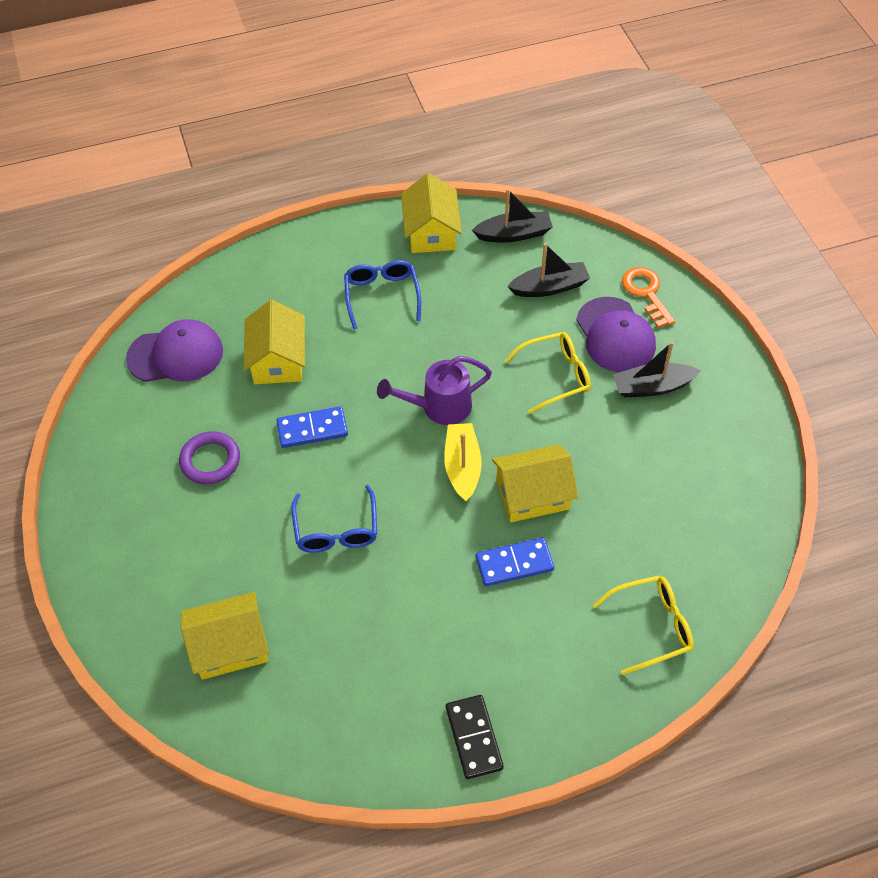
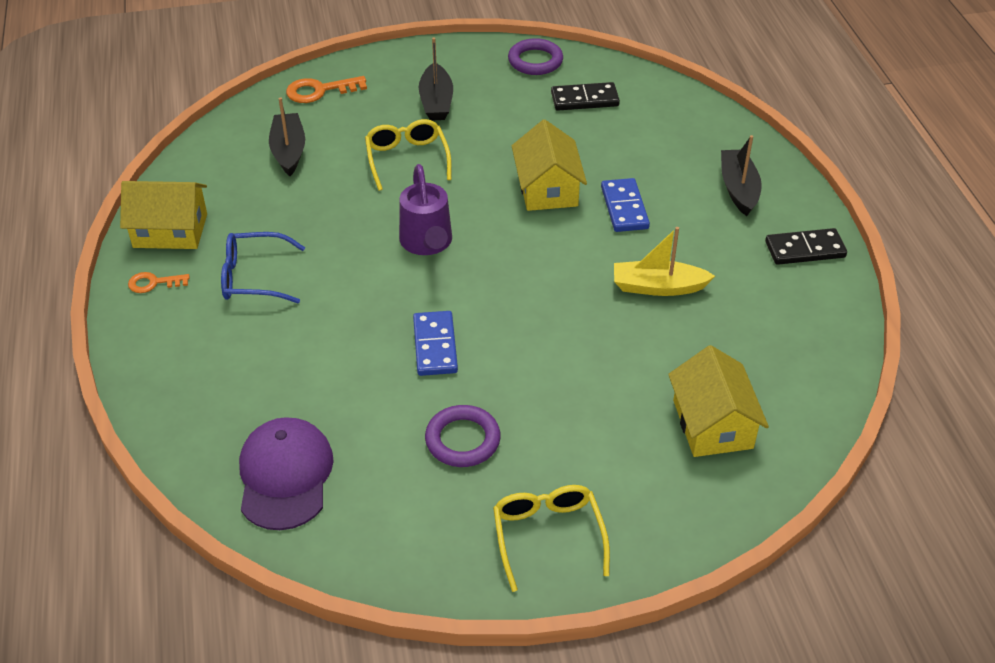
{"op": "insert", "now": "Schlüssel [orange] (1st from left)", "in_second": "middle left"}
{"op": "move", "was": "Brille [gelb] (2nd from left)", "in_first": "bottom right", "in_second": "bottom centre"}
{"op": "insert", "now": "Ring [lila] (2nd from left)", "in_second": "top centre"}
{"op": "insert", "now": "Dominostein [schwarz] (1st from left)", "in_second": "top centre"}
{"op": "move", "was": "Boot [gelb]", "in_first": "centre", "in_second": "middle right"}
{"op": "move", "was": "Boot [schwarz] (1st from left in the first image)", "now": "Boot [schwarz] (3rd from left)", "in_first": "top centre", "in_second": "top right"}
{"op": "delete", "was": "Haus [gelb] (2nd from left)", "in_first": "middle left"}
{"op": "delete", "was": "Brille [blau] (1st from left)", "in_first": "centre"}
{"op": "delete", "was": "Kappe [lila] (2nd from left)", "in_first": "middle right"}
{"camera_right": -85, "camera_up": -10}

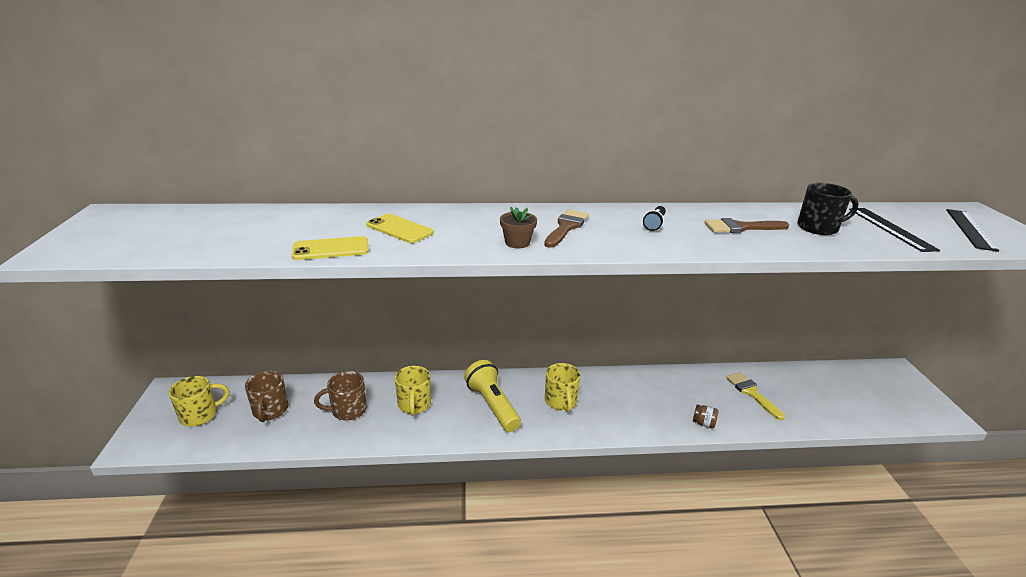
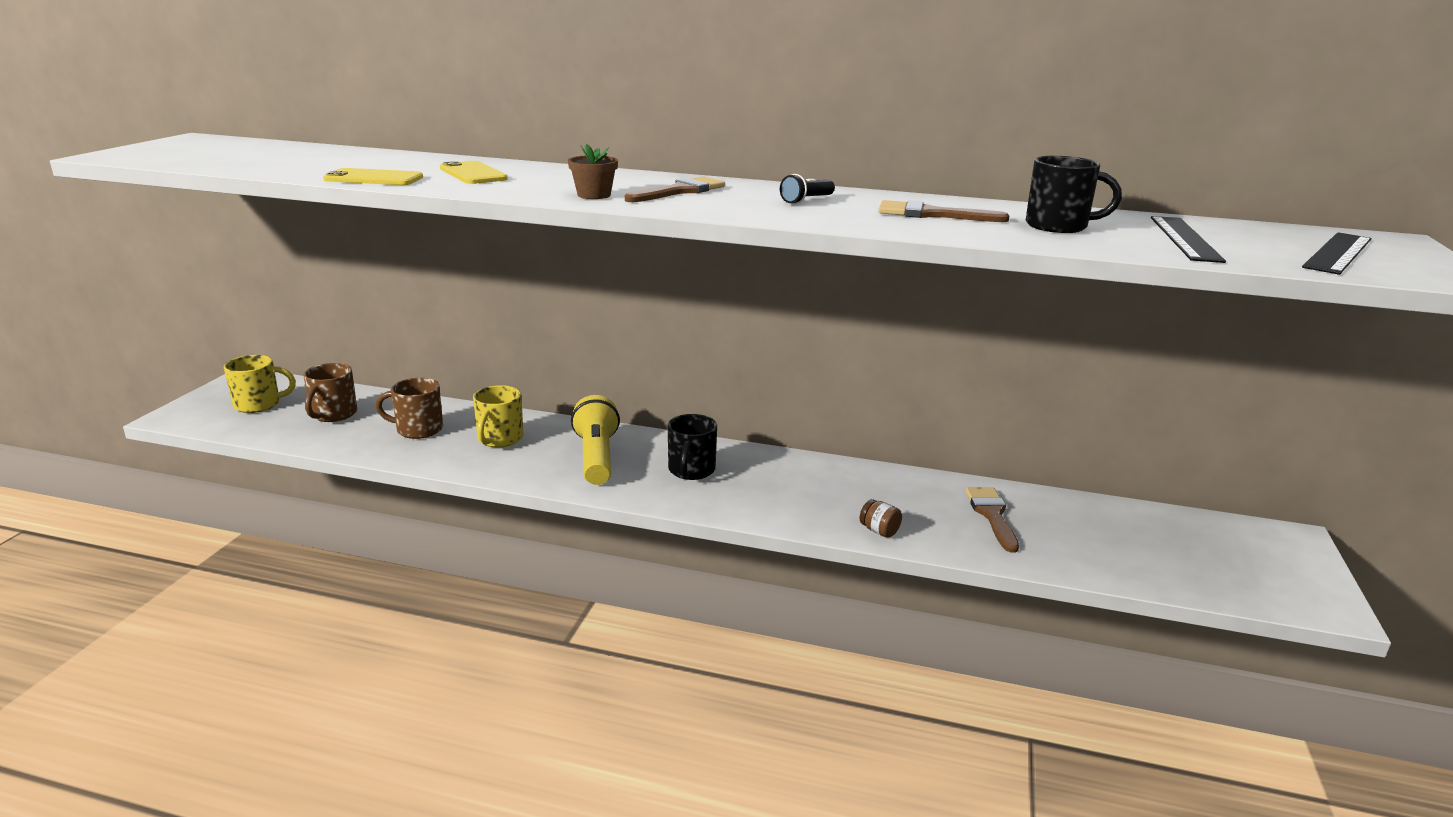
{"op": "recolor", "was": "Tasse [gelb] (3rd from left)", "now": "Tasse [schwarz] (1st from left)", "in_first": "bottom centre", "in_second": "centre"}
{"op": "recolor", "was": "Pinsel [gelb]", "now": "Pinsel [braun] (3rd from left)", "in_first": "bottom right", "in_second": "middle right"}
{"camera_right": 20, "camera_up": -5}

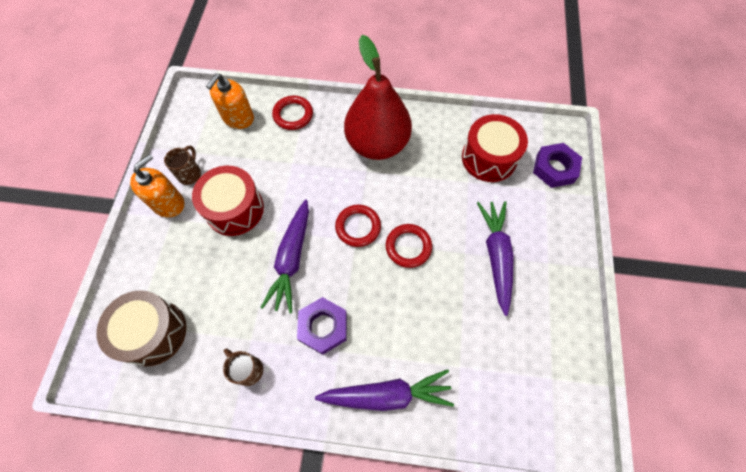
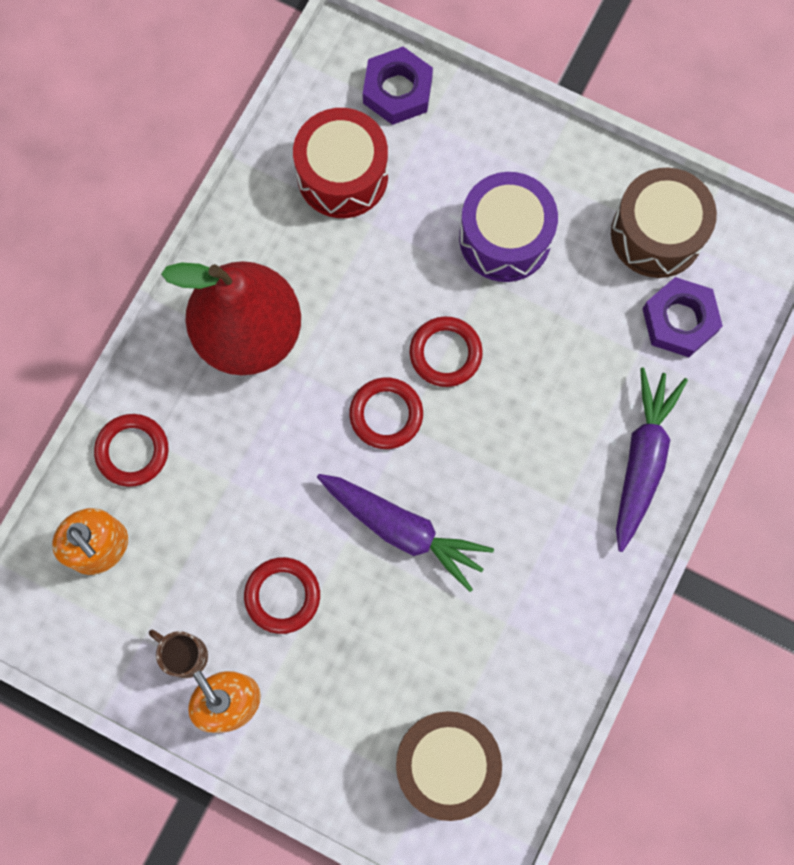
{"op": "replace", "was": "Trommel [rot] (1st from left)", "now": "Ring [rot] (2nd from left)", "in_first": "middle left", "in_second": "bottom centre"}
{"op": "replace", "was": "Karotte [lila] (3rd from left)", "now": "Trommel [lila]", "in_first": "centre", "in_second": "top centre"}
{"op": "insert", "now": "Trommel [braun] (2nd from left)", "in_second": "top right"}
{"op": "move", "was": "Sechskantmutter [lila] (1st from left in the first image)", "now": "Sechskantmutter [lila] (2nd from left)", "in_first": "bottom centre", "in_second": "middle right"}
{"op": "delete", "was": "Tasse [braun] (2nd from left)", "in_first": "bottom left"}
{"camera_right": -70, "camera_up": 10}

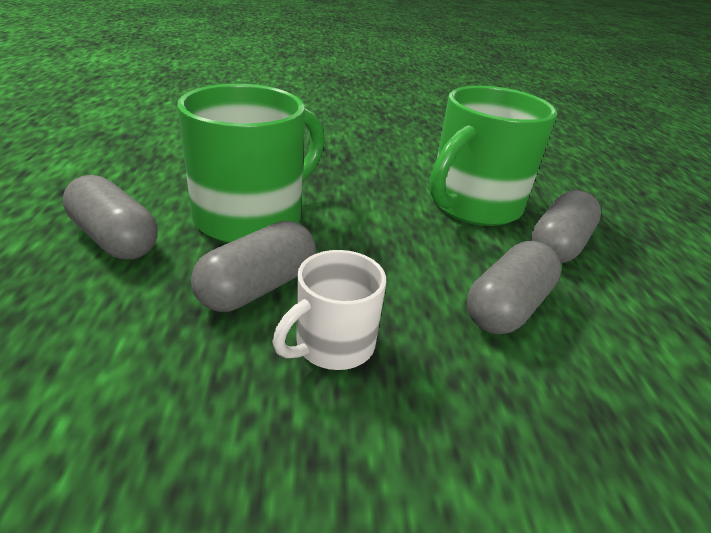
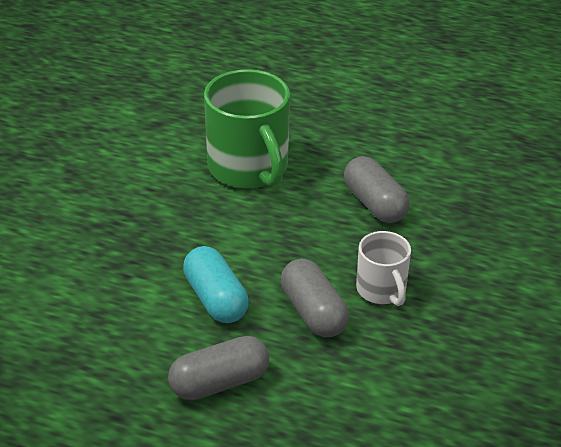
{"op": "replace", "was": "Tasse [grün] (1st from left)", "now": "Kapsel [türkis]", "in_first": "top centre", "in_second": "centre"}
{"op": "delete", "was": "Kapsel [grau] (4th from left)", "in_first": "middle right"}
{"camera_right": -65, "camera_up": 5}

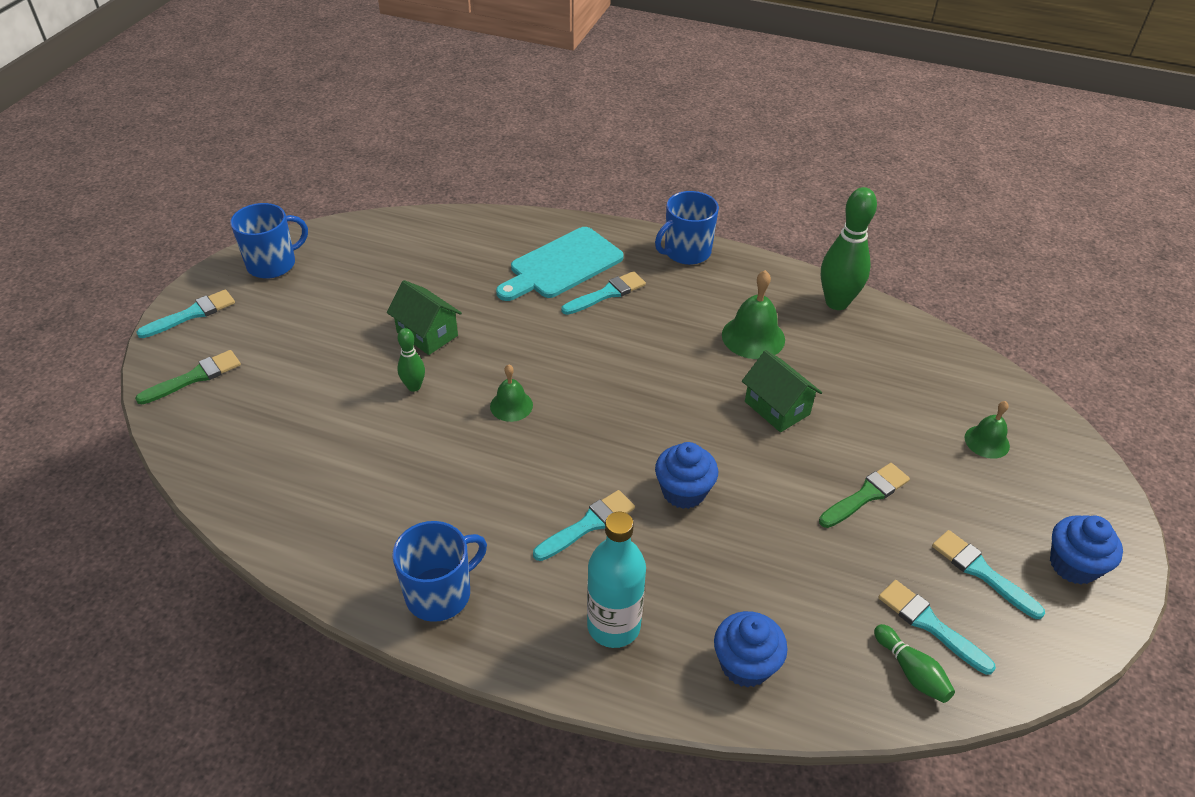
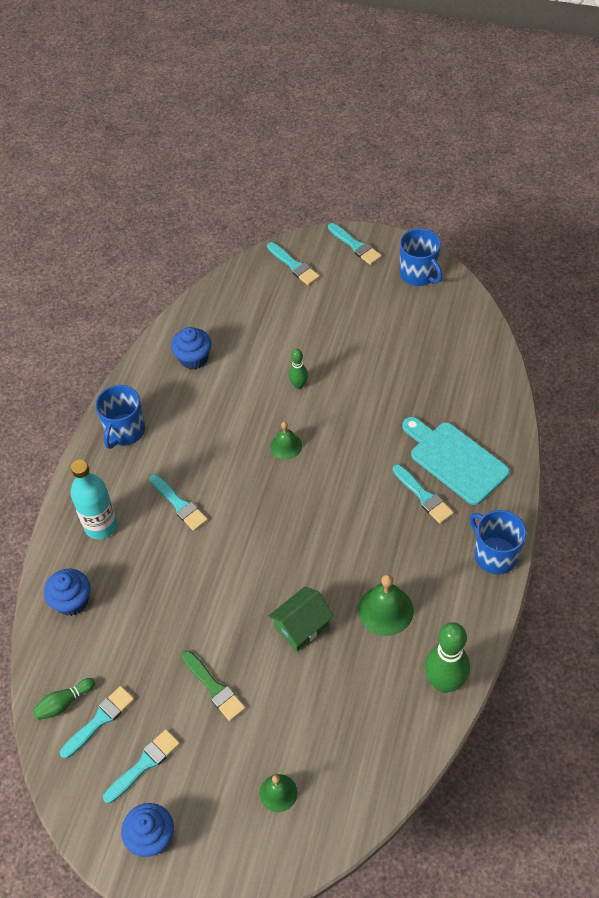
{"op": "rotate", "was": "Tasse [blau] (2nd from left in the first image)", "in_first": "bottom centre", "in_second": "middle left", "clockwise": 60}
{"op": "move", "was": "Muffin [blau] (1st from left in the first image)", "now": "Muffin [blau] (3rd from left)", "in_first": "centre", "in_second": "middle left"}
{"op": "recolor", "was": "Pinsel [grün] (1st from left)", "now": "Pinsel [türkis] (4th from left)", "in_first": "middle left", "in_second": "top centre"}
{"op": "delete", "was": "Haus [grün] (1st from left)", "in_first": "centre"}
{"camera_right": 90, "camera_up": 10}

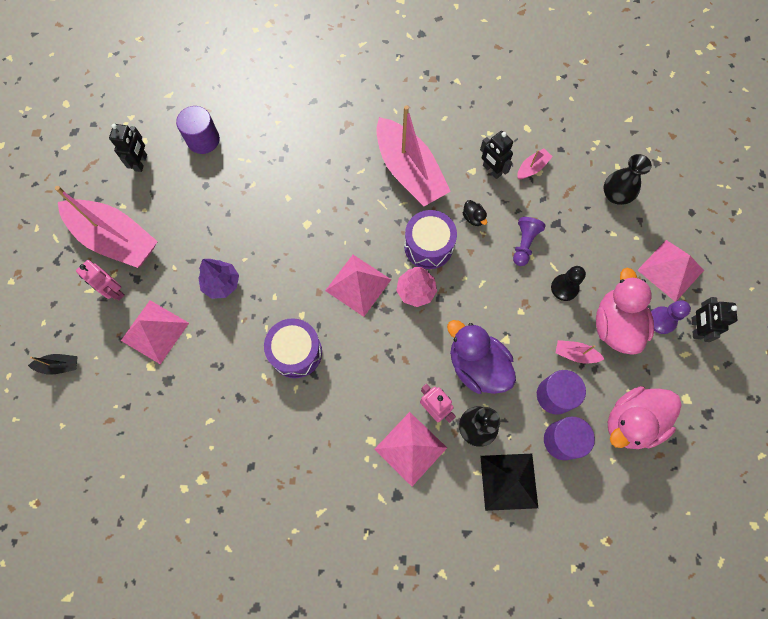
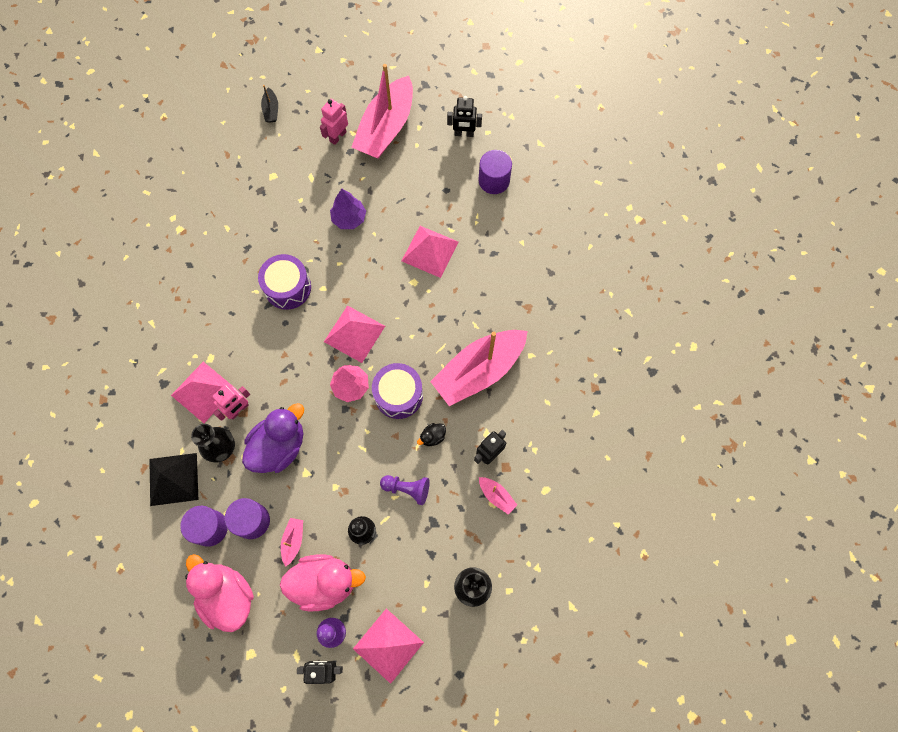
{"op": "move", "was": "Pyramide [rosa] (1st from left in the first image)", "now": "Pyramide [rosa] (4th from left)", "in_first": "middle left", "in_second": "centre"}
{"camera_right": 85, "camera_up": 0}

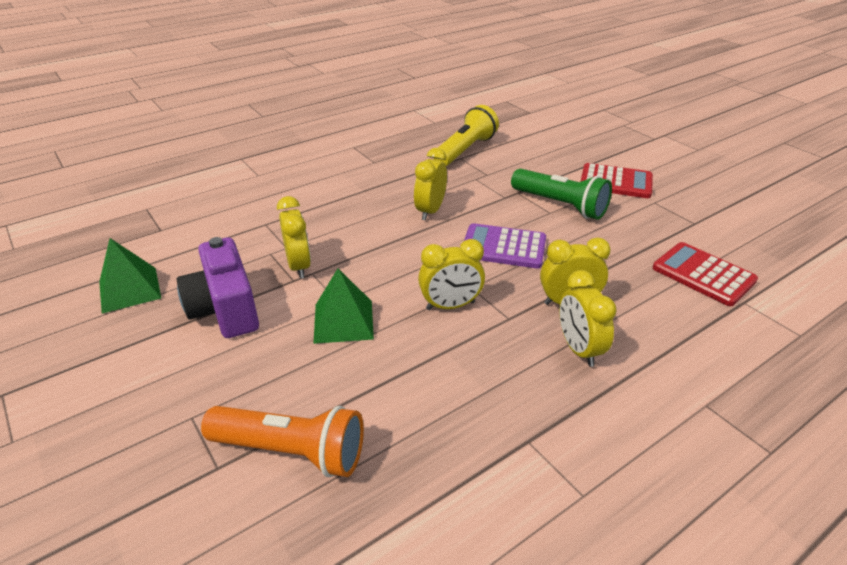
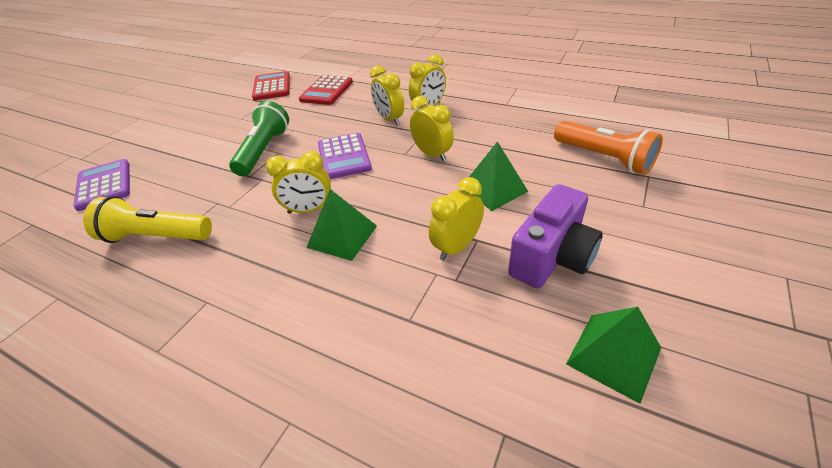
{"op": "insert", "now": "Taschenrechner [lila] (1st from left)", "in_second": "middle left"}
{"op": "move", "was": "Taschenrechner [rot] (1st from left)", "in_first": "top right", "in_second": "top left"}
{"op": "insert", "now": "Pyramide [grün] (1st from left)", "in_second": "centre"}
{"op": "rotate", "was": "Taschenlampe [orange]", "in_first": "bottom left", "in_second": "top right", "clockwise": 150}
{"camera_right": -115, "camera_up": 5}

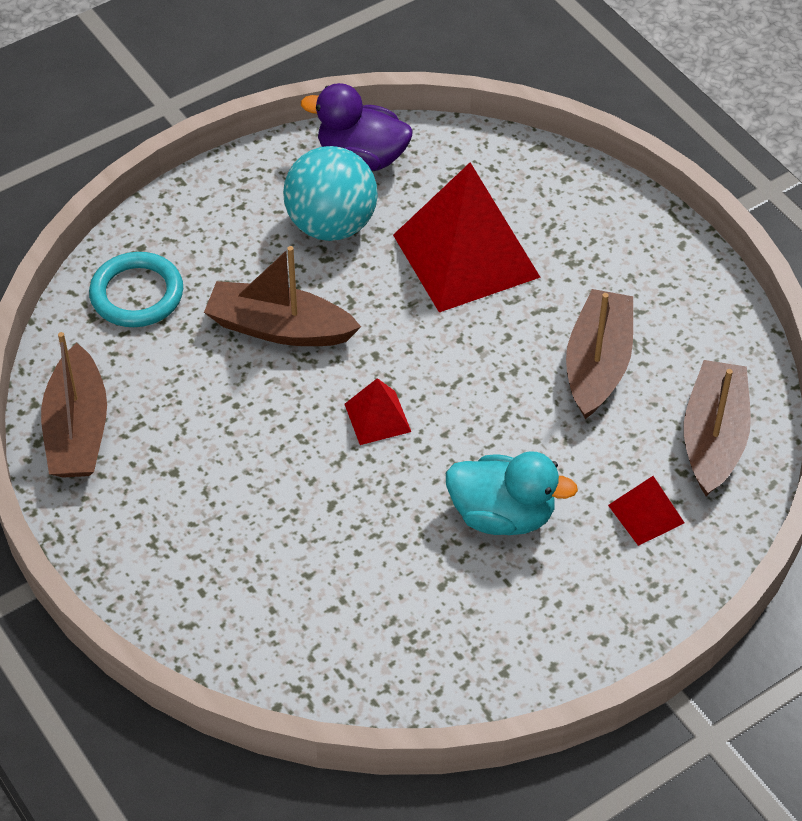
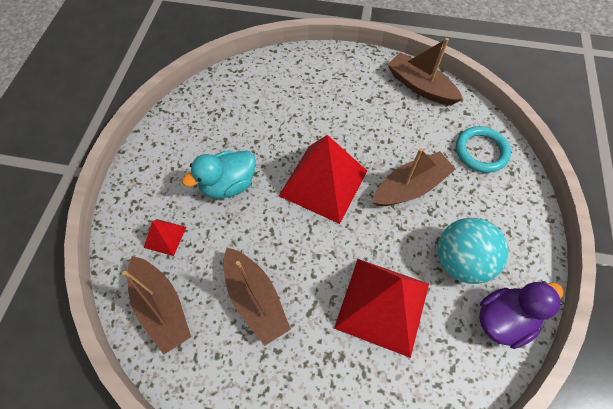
{"op": "resize", "was": "Pyramide [rot] (1st from left in the first image)", "in_first": "centre", "in_second": "centre", "ratio": 2.2}
{"camera_right": 135, "camera_up": 10}

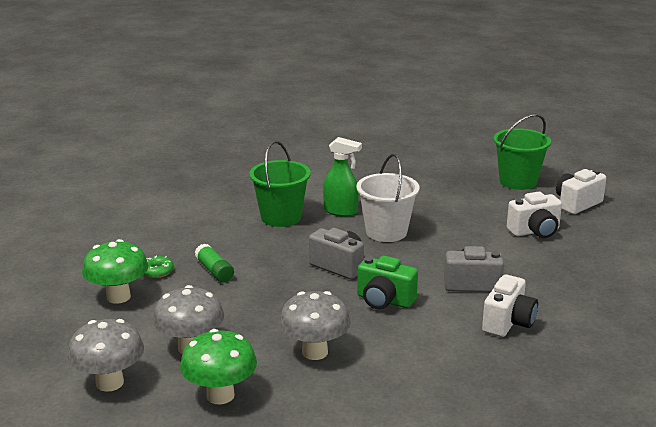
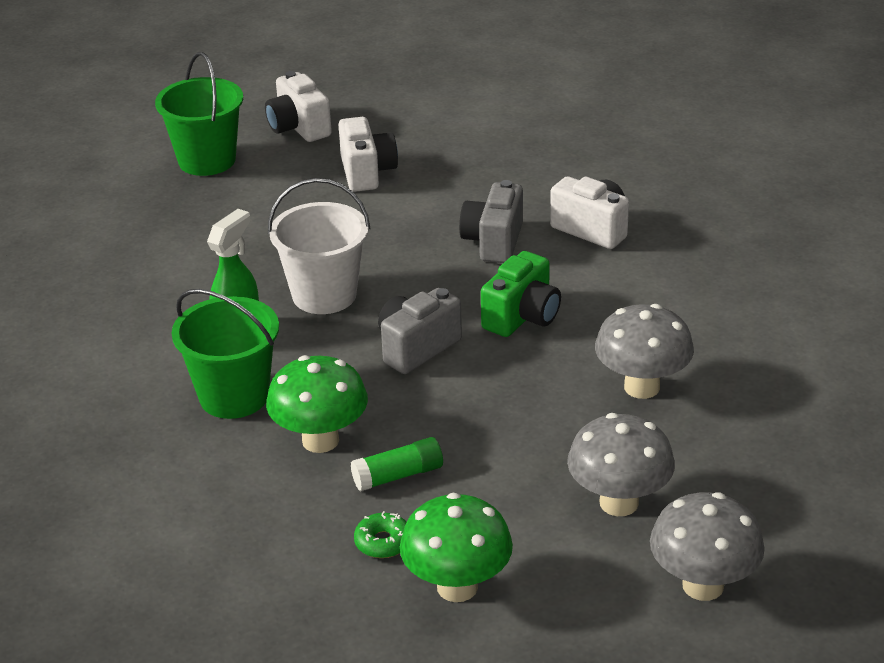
{"op": "move", "was": "Pilz [grün] (2nd from left in the first image)", "now": "Pilz [grün] (1st from left)", "in_first": "bottom left", "in_second": "centre"}
{"camera_right": -80, "camera_up": 10}

